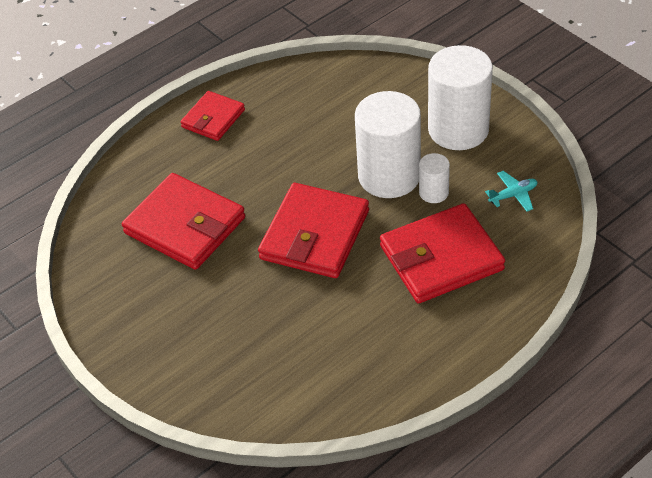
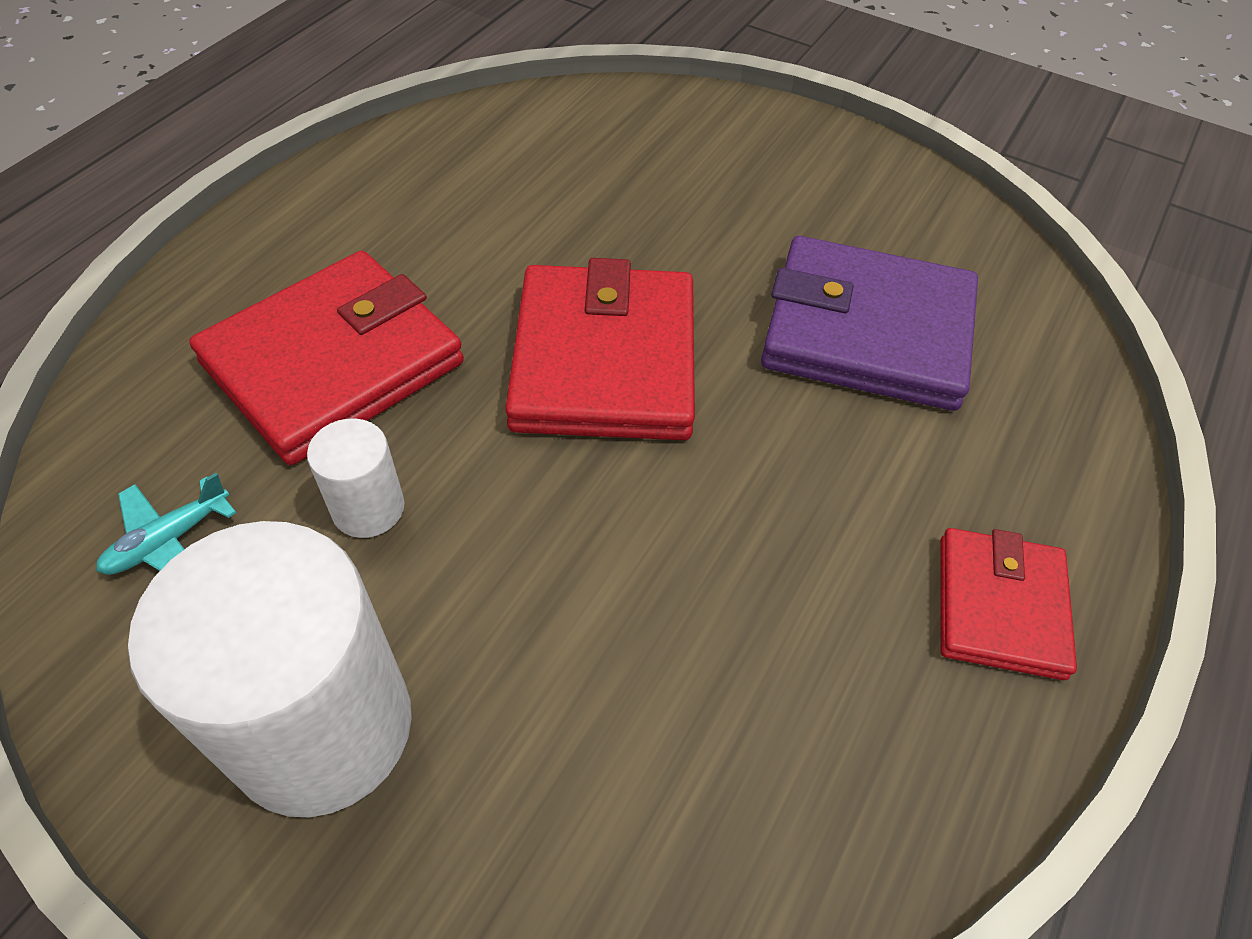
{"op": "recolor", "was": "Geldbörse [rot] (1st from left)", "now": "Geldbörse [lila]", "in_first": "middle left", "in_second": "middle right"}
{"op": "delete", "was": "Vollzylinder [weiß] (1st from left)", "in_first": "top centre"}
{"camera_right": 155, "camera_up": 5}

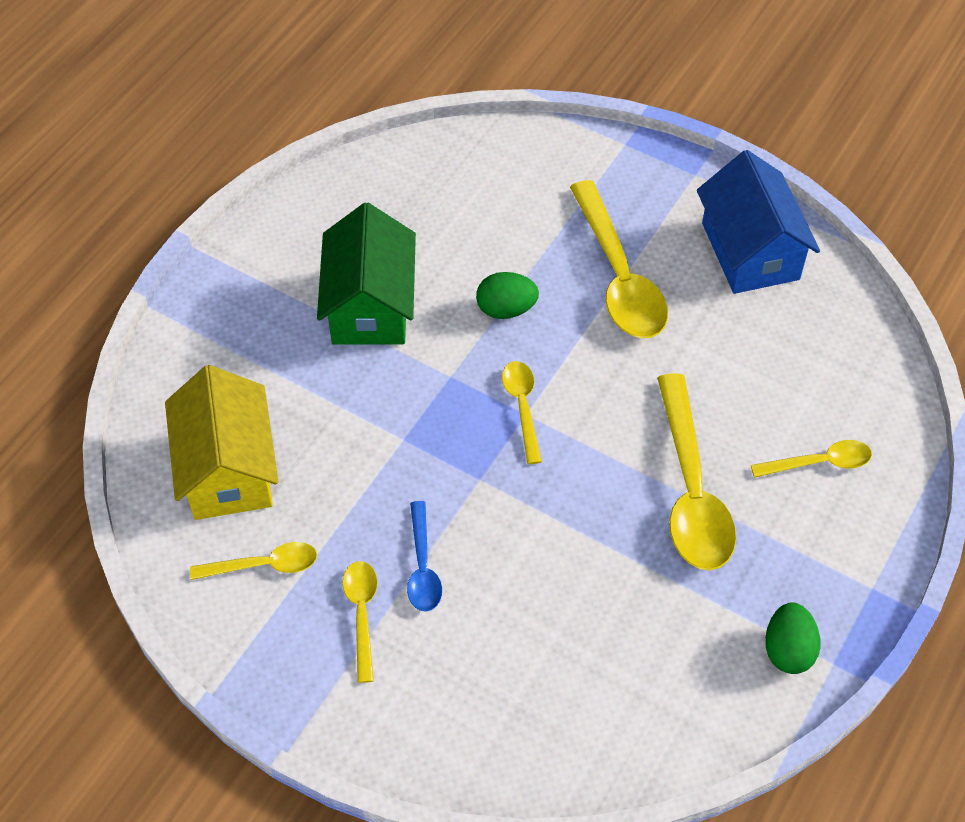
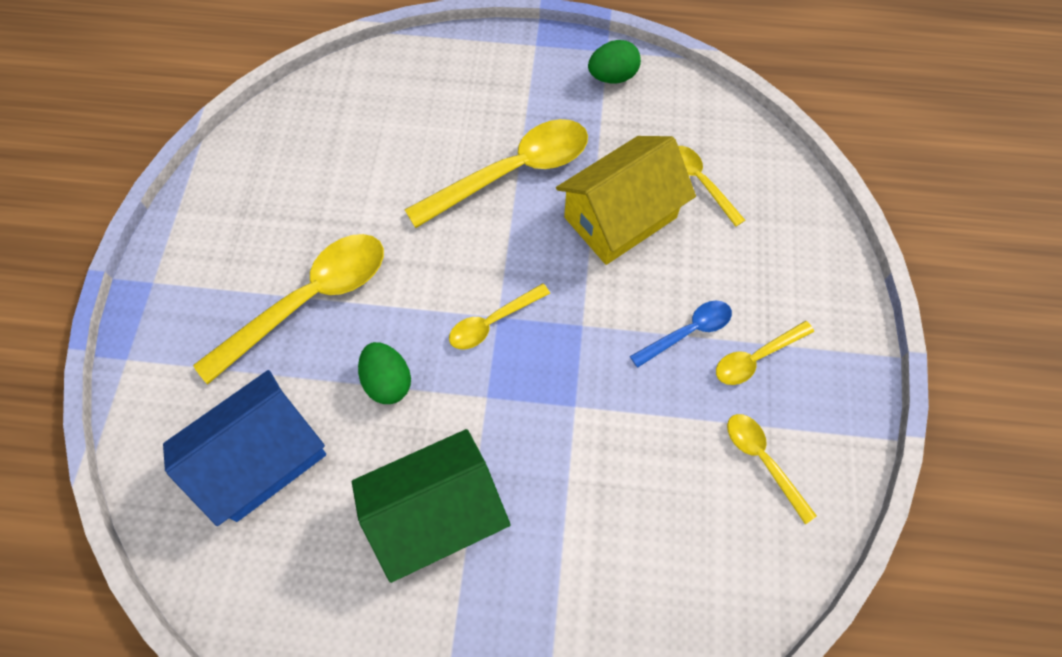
{"op": "move", "was": "Haus [blau]", "in_first": "top right", "in_second": "bottom left"}
{"op": "move", "was": "Haus [gelb]", "in_first": "middle left", "in_second": "top centre"}
{"op": "move", "was": "Löffel [gelb] (6th from left in the first image)", "now": "Löffel [gelb] (4th from left)", "in_first": "middle right", "in_second": "top right"}
{"camera_right": -115, "camera_up": 10}

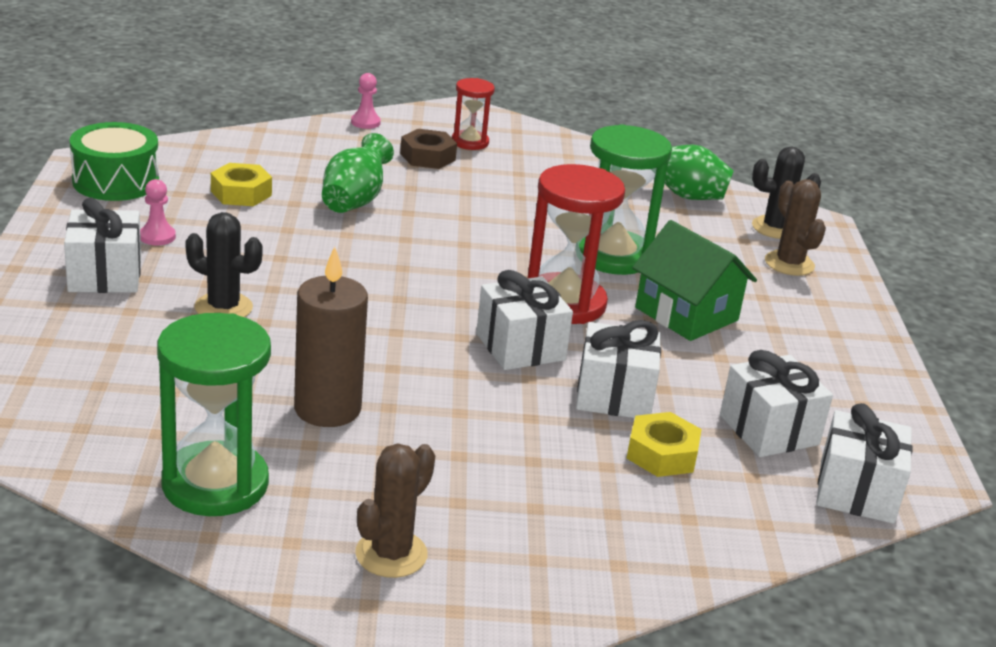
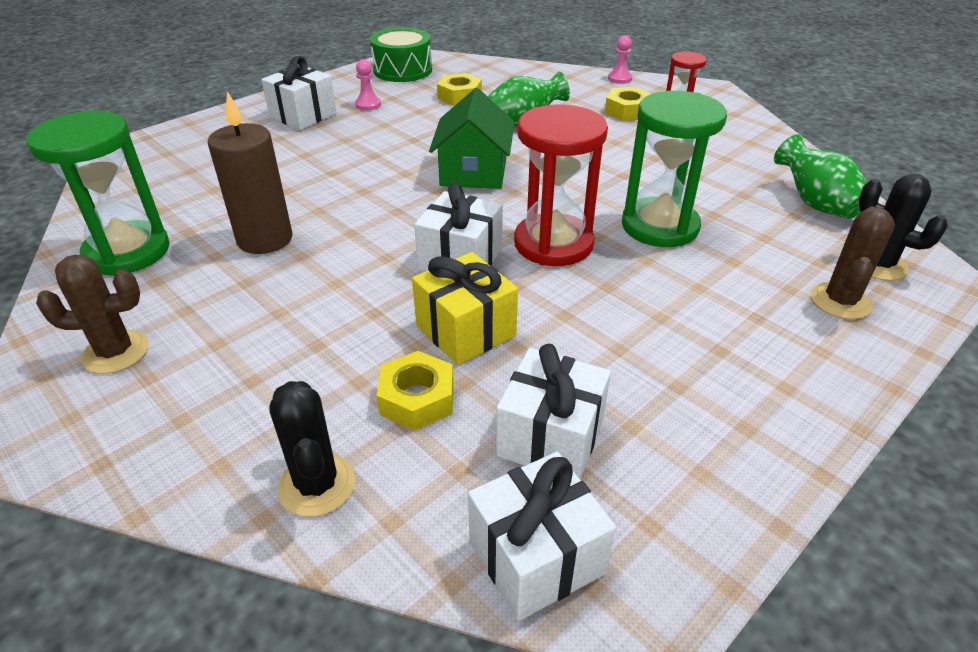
{"op": "move", "was": "Kaktus [schwarz] (1st from left)", "in_first": "middle left", "in_second": "bottom left"}
{"op": "recolor", "was": "Geschenk [weiß] (3rd from left)", "now": "Geschenk [gelb]", "in_first": "centre", "in_second": "centre"}
{"op": "move", "was": "Haus [grün]", "in_first": "middle right", "in_second": "top centre"}
{"op": "recolor", "was": "Sechskantmutter [braun]", "now": "Sechskantmutter [gelb] (3rd from left)", "in_first": "top centre", "in_second": "top centre"}
{"camera_right": 50, "camera_up": 10}

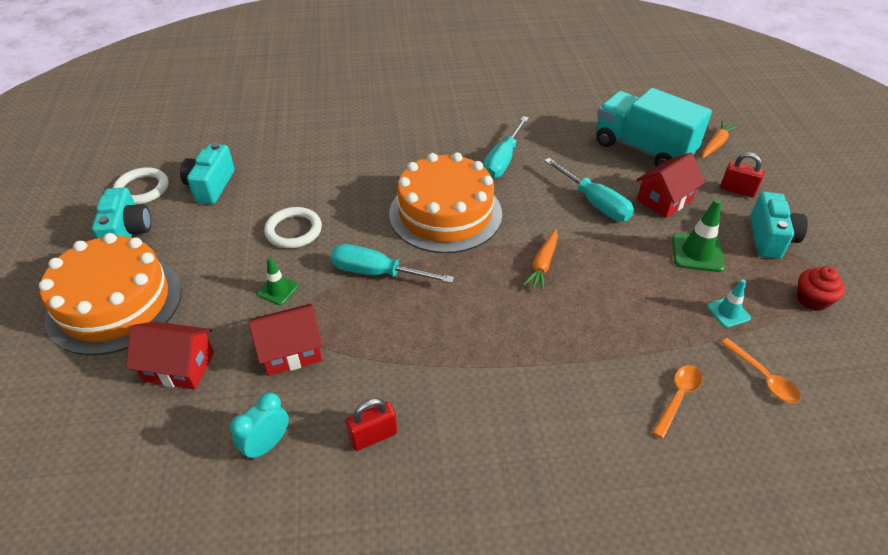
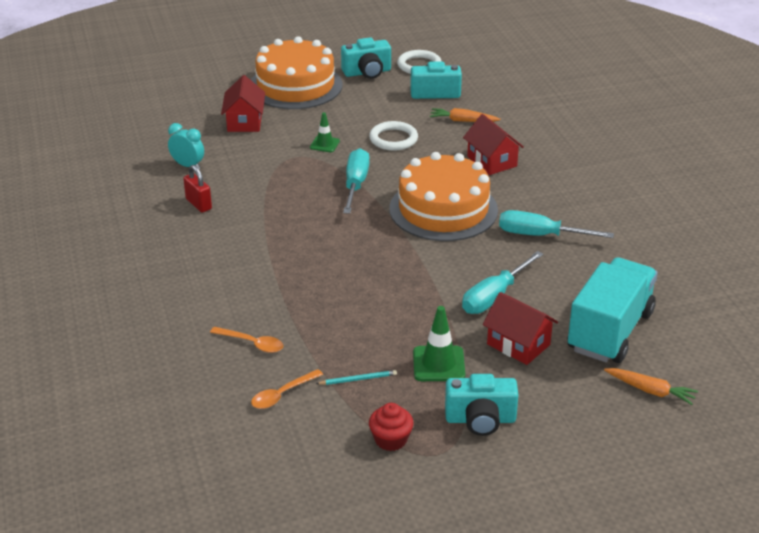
{"op": "replace", "was": "Leitkegel [türkis]", "now": "Bleistift [türkis]", "in_first": "middle right", "in_second": "bottom centre"}
{"op": "move", "was": "Karotte [orange] (1st from left)", "in_first": "centre", "in_second": "top centre"}
{"op": "move", "was": "Haus [rot] (2nd from left)", "in_first": "middle left", "in_second": "top centre"}
{"op": "delete", "was": "Vorhängeschloss [rot] (2nd from left)", "in_first": "top right"}
{"camera_right": 80, "camera_up": -10}

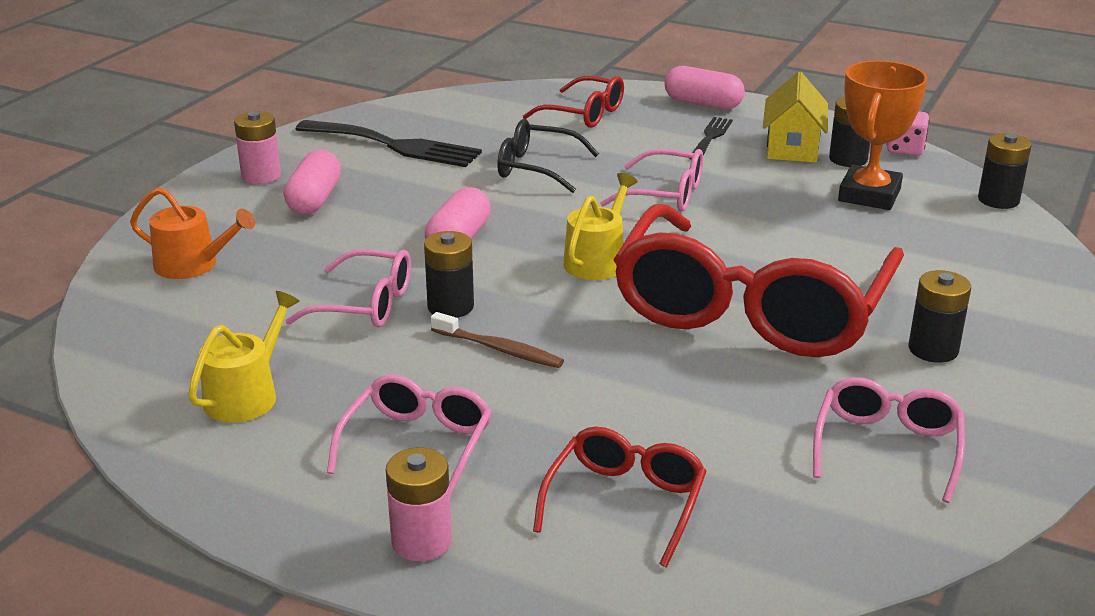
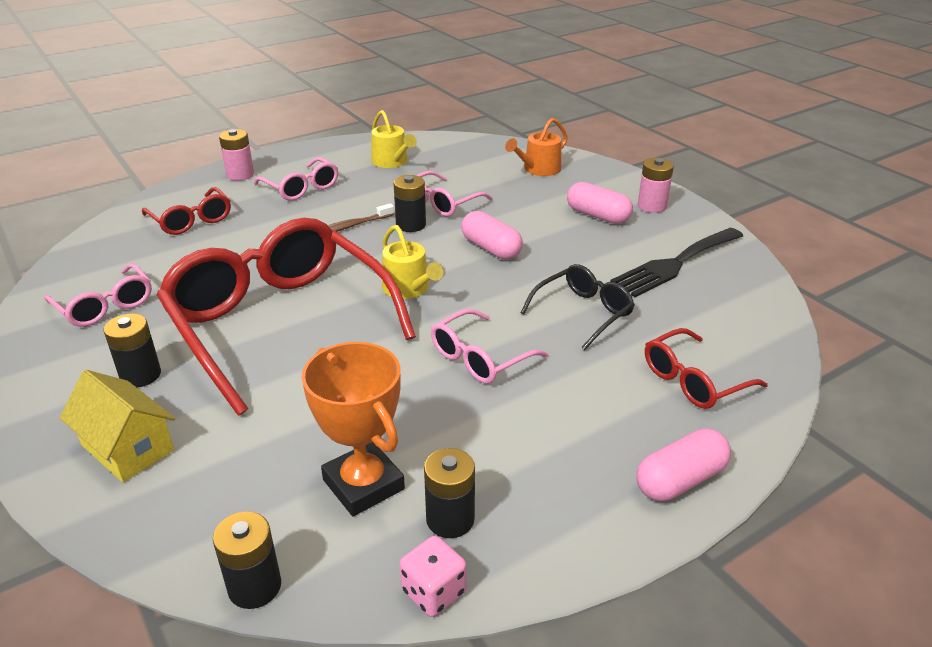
{"op": "move", "was": "Haus [gelb]", "in_first": "top right", "in_second": "middle left"}
{"op": "delete", "was": "Gabel [schwarz] (2nd from left)", "in_first": "top centre"}
{"camera_right": 120, "camera_up": 5}

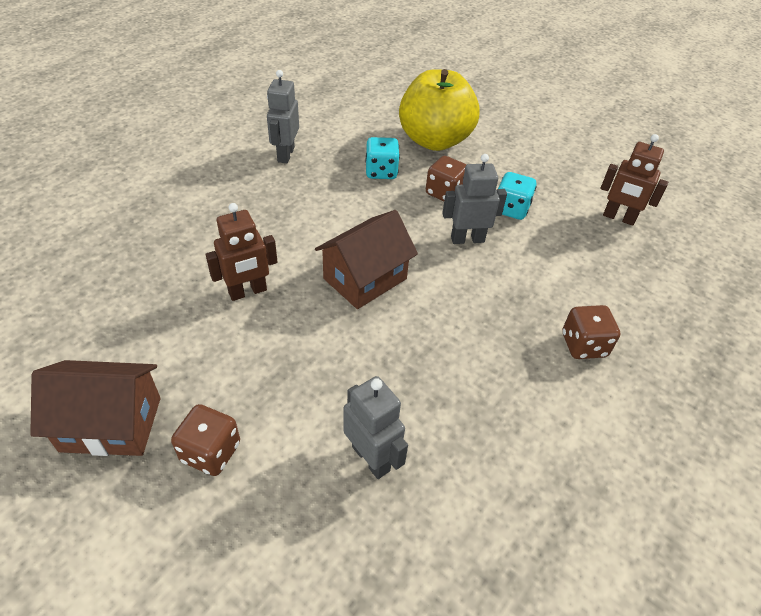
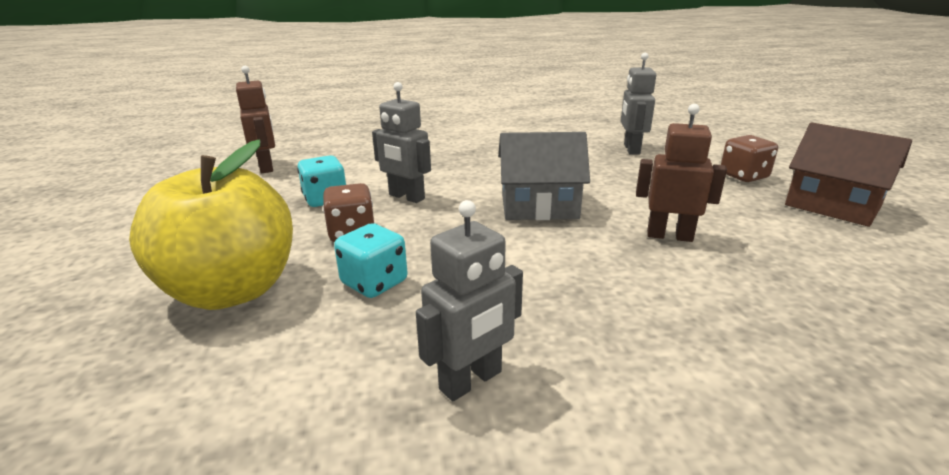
{"op": "recolor", "was": "Haus [braun] (2nd from left)", "now": "Haus [grau]", "in_first": "centre", "in_second": "centre"}
{"op": "delete", "was": "Spielwürfel [braun] (3rd from left)", "in_first": "middle right"}
{"camera_right": -135, "camera_up": -20}

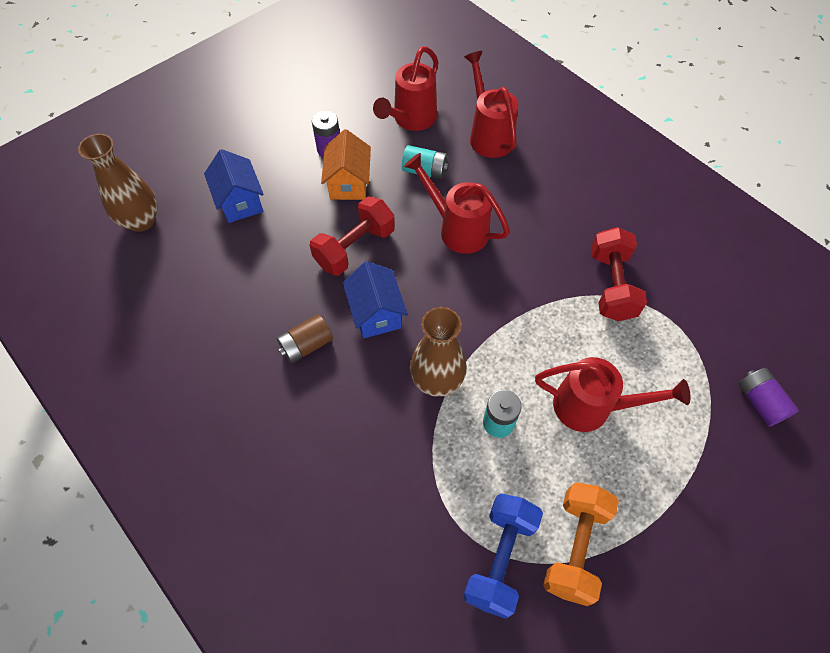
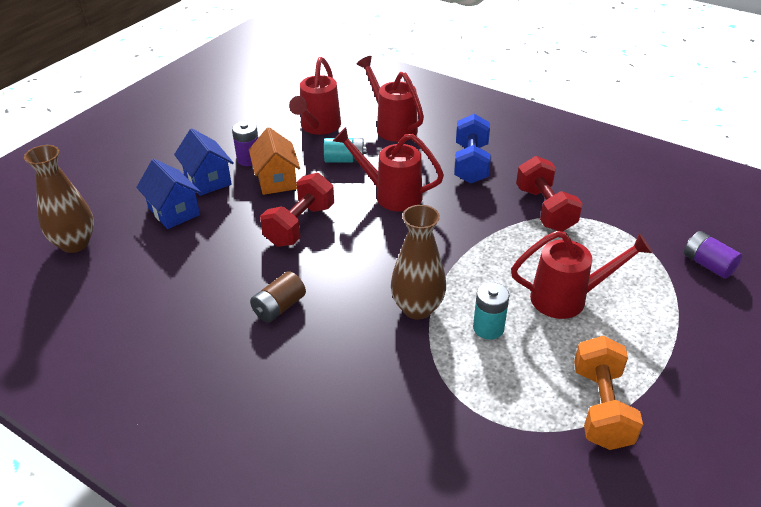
{"op": "move", "was": "Haus [blau] (2nd from left)", "in_first": "centre", "in_second": "top left"}
{"op": "move", "was": "Hantel [blau]", "in_first": "bottom centre", "in_second": "top centre"}
{"camera_right": -15, "camera_up": -20}

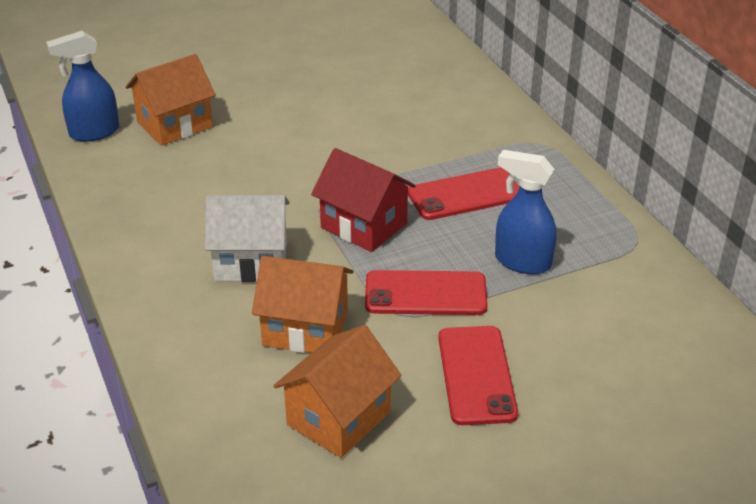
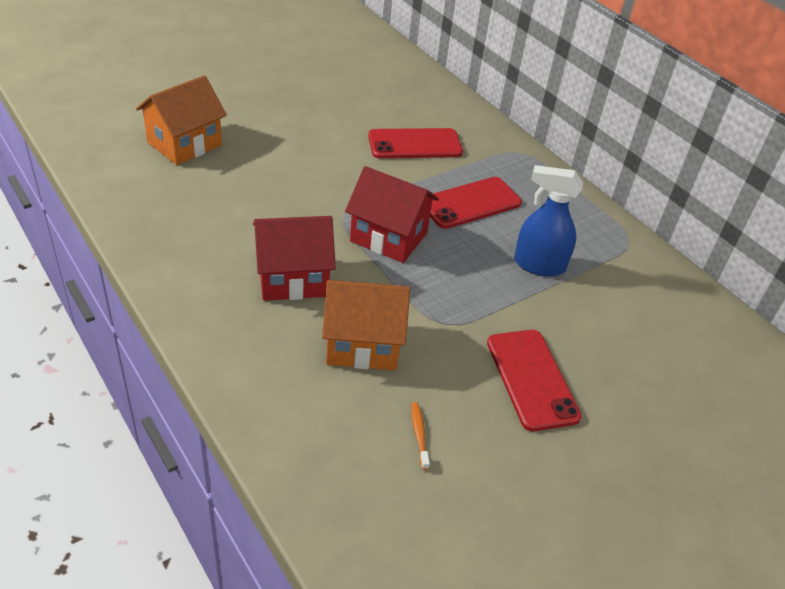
{"op": "recolor", "was": "Haus [weiß]", "now": "Haus [rot] (1st from left)", "in_first": "middle left", "in_second": "centre"}
{"op": "move", "was": "Handy [rot] (1st from left)", "in_first": "centre", "in_second": "top centre"}
{"op": "replace", "was": "Haus [orange] (3rd from left)", "now": "Zahnbürste [orange]", "in_first": "bottom centre", "in_second": "bottom centre"}
{"op": "delete", "was": "Sprühflasche [blau] (1st from left)", "in_first": "top left"}
{"camera_right": -15, "camera_up": 5}

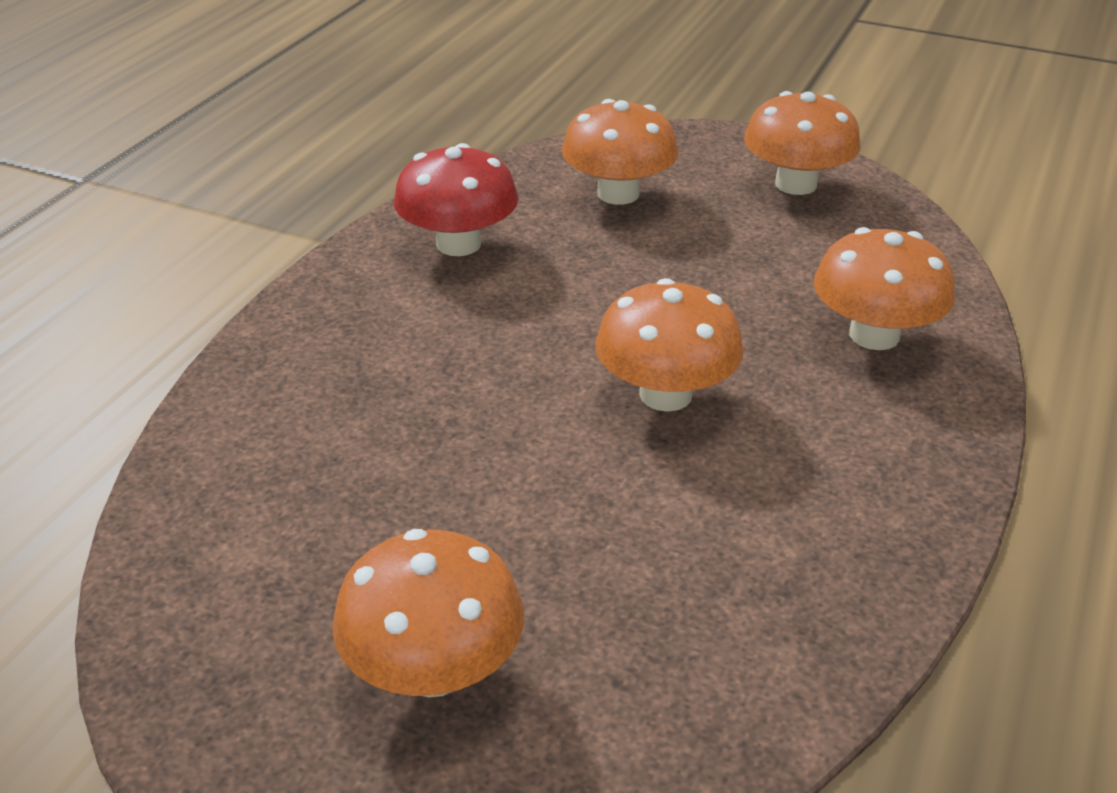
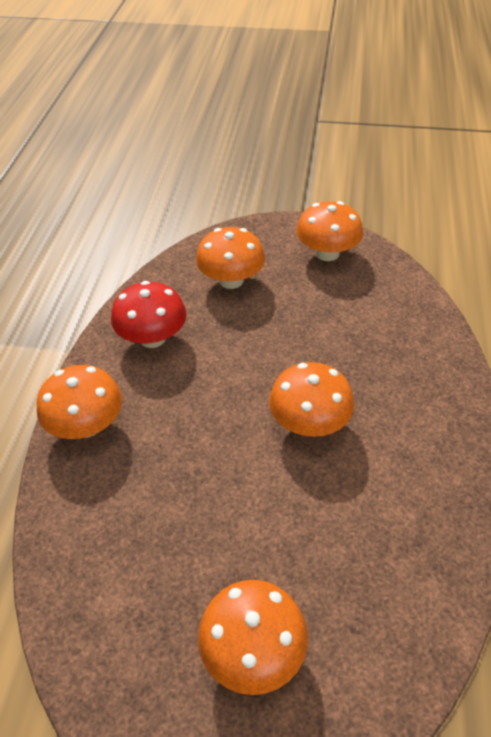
{"op": "move", "was": "Pilz [orange] (5th from left in the first image)", "now": "Pilz [orange] (1st from left)", "in_first": "middle right", "in_second": "middle left"}
{"camera_right": -15, "camera_up": 10}

